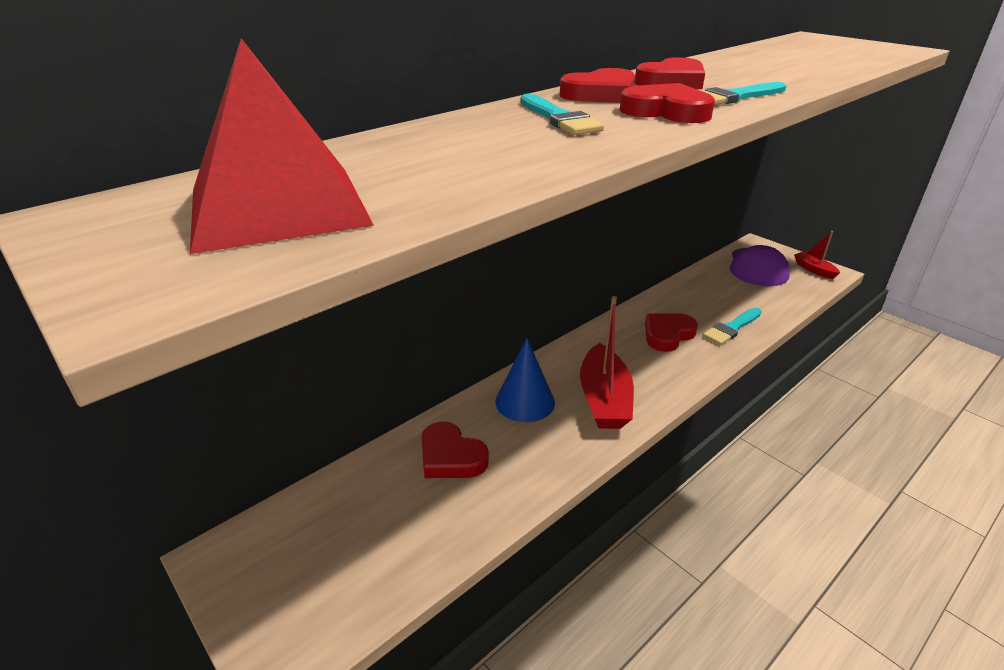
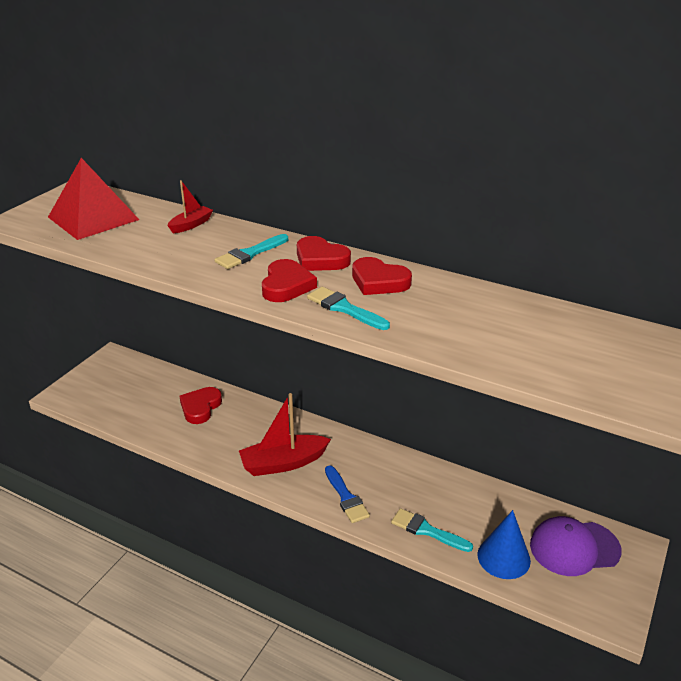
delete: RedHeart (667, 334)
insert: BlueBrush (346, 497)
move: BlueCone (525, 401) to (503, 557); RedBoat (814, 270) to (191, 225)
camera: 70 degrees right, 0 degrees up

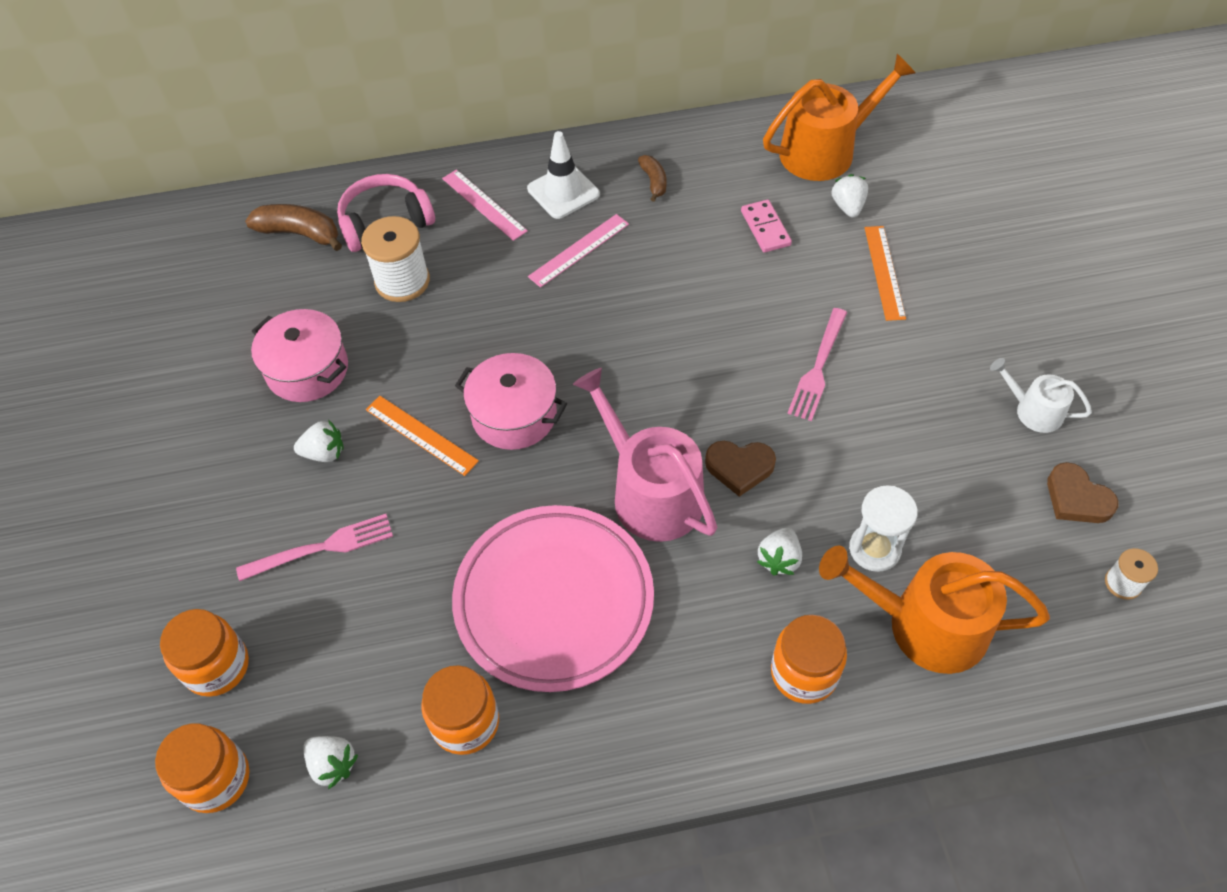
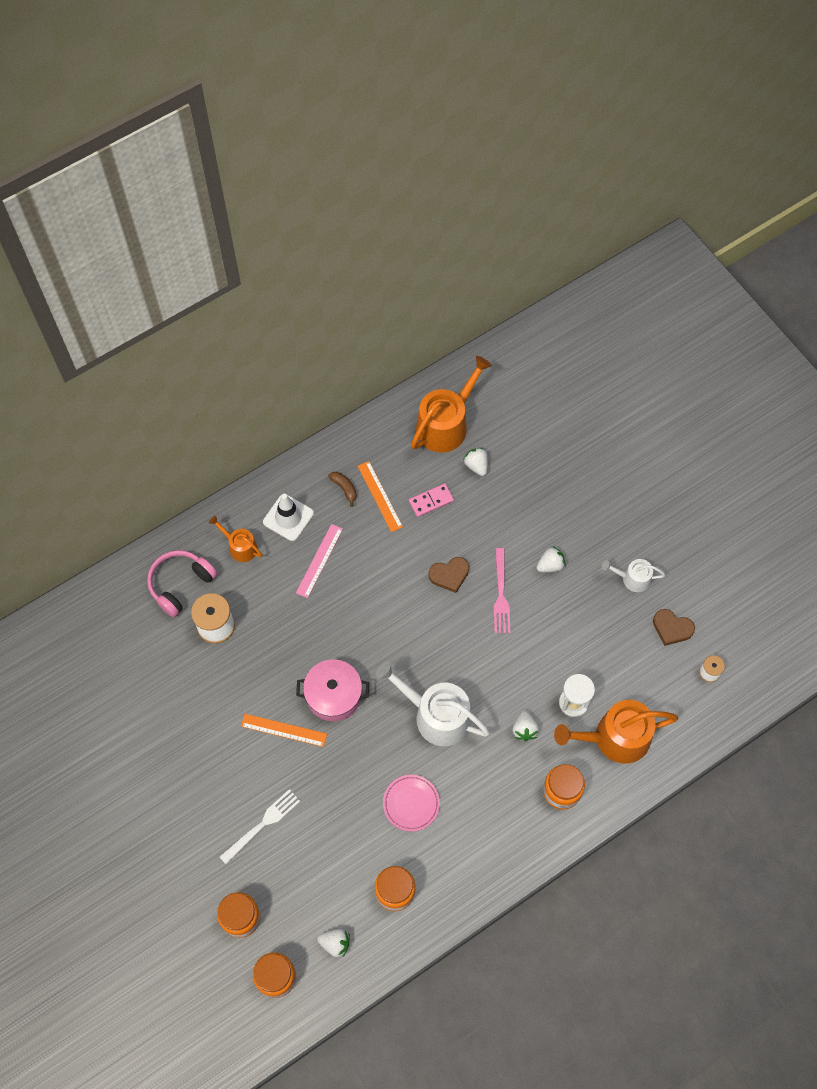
delete: BrownBanana (300, 233); PinkPot (307, 370)
move: WhiteStrawberry (324, 453) to (550, 565); BrownHeart (739, 468) to (449, 575); OrangeRuler (884, 272) to (379, 496)
replace: PinkRuler (484, 204) to OrangeWateringCan (240, 546)
recolor: PinkFork (323, 547) to WhiteFork (263, 824); PinkWateringCan (650, 492) to WhiteWateringCan (436, 715)
rotate: PinkDomino (765, 228) = (431, 501) 75 degrees counterclockwise
resize: PinkPlate (554, 601) = (411, 803) x0.48
camera: 25 degrees left, 10 degrees up

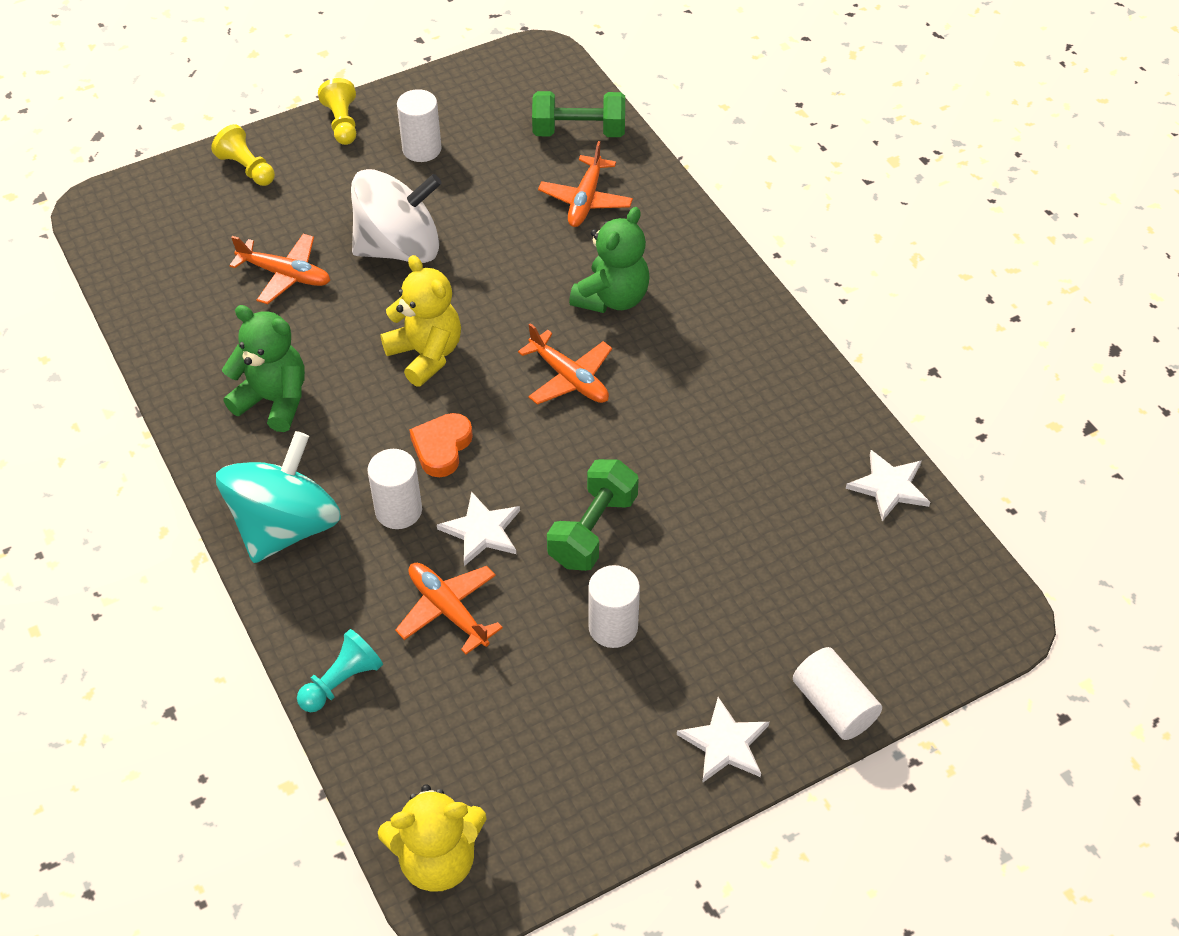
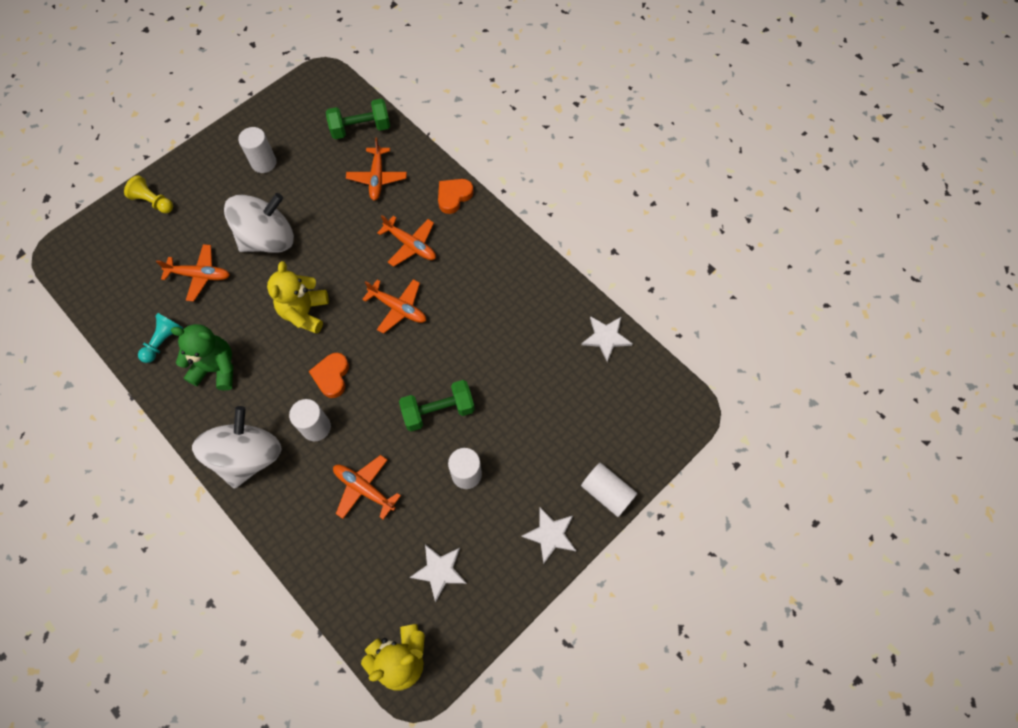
delete: YellowPawn (342, 123)
insert: OrangeHeart (454, 197)
move: TurquoisePawn (342, 681) to (164, 341); WhiteStar (482, 530) to (439, 571)
replace: GreenTeddyBear (612, 298) to OrangePlane (411, 245)
recolor: TurquoiseSpinningTop (286, 526) to WhiteSpinningTop (248, 456)
rotate: YellowTeddyBear (426, 354) = (305, 312) 120 degrees counterclockwise; GreenDumbbell (593, 530) = (438, 411) 60 degrees clockwise
camera: 15 degrees left, 15 degrees up

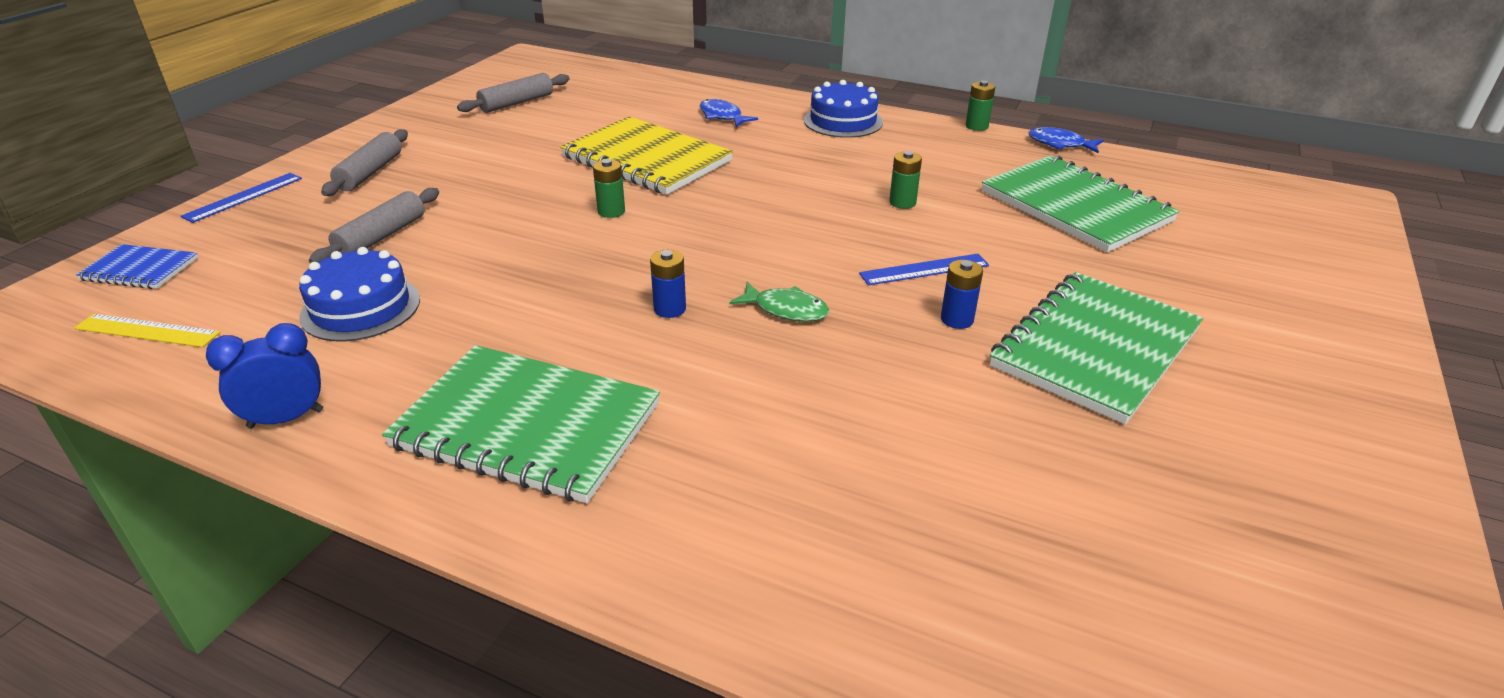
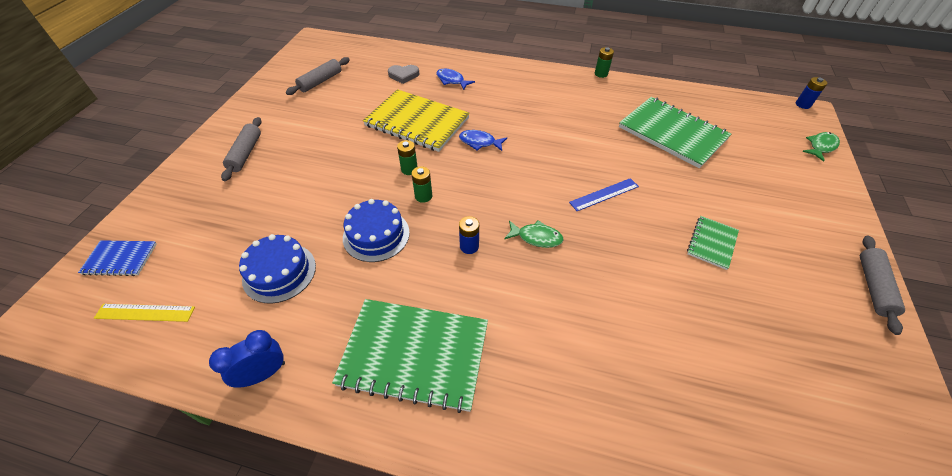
delete: BlueRuler (243, 197)
insert: GreyHeart (403, 75); GreenFish (821, 146)
move: GreyRollingPin (381, 237) to (873, 287); BlueCake (843, 121) to (376, 235); GreenBattery (902, 203) to (423, 196); BlueBattery (957, 319) to (803, 104); BlueFish (1060, 144) to (479, 142)
resize: GreenNotebook (1095, 348) = (712, 243) x0.50
camera: 10 degrees left, 15 degrees up

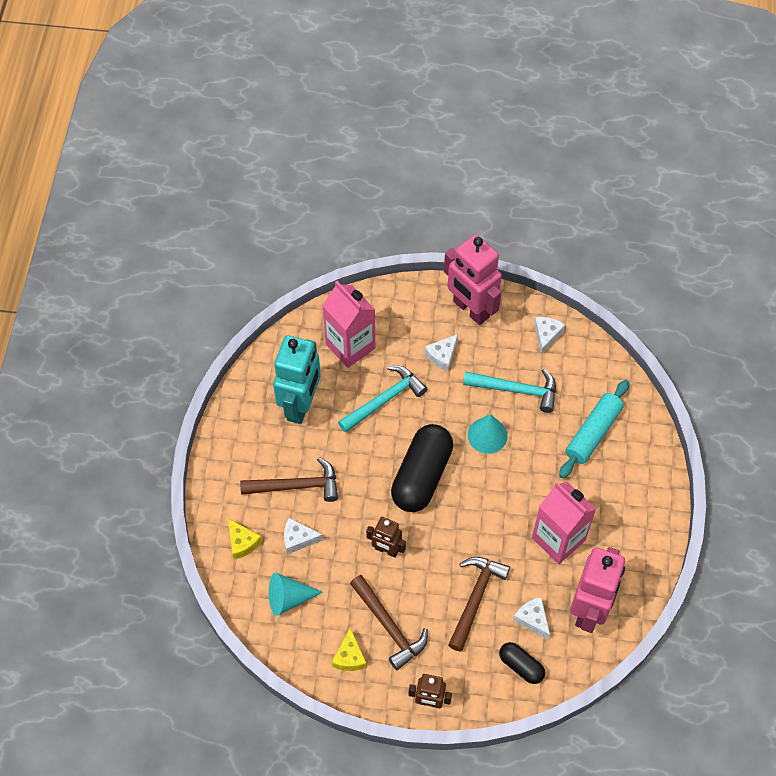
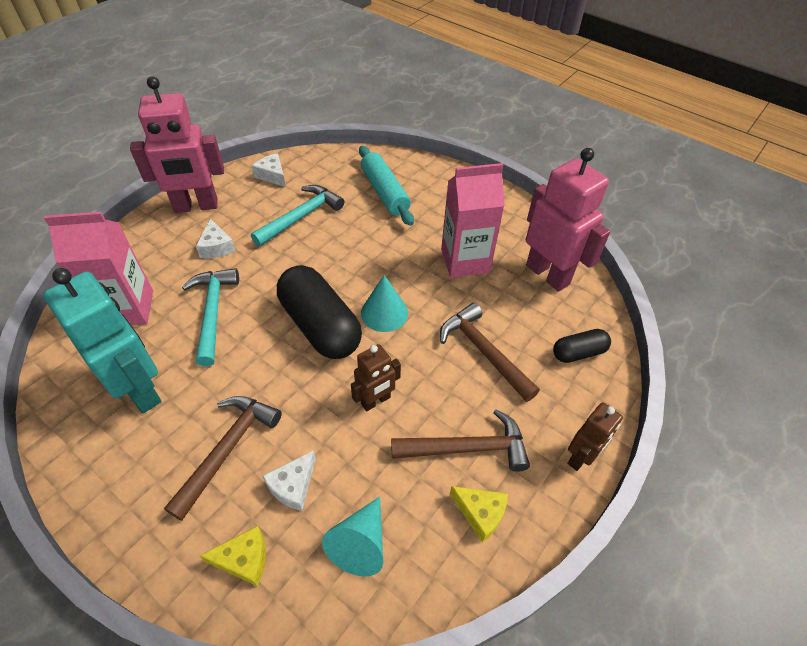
delete: WhiteCheese (532, 619)
move: TurquoiseCone (487, 435) to (384, 313)
camera: 60 degrees left, 10 degrees down

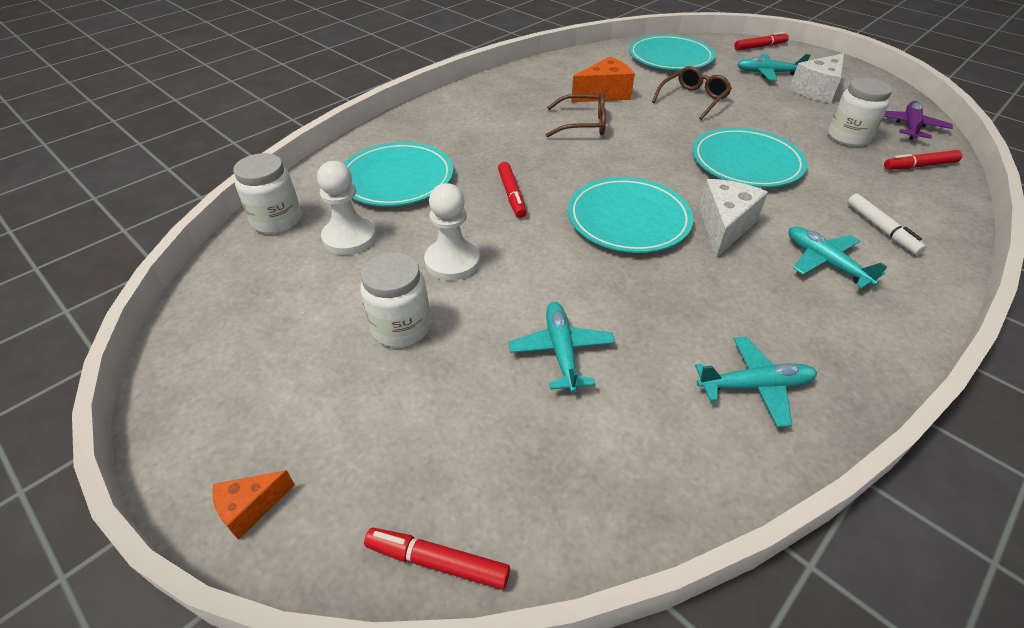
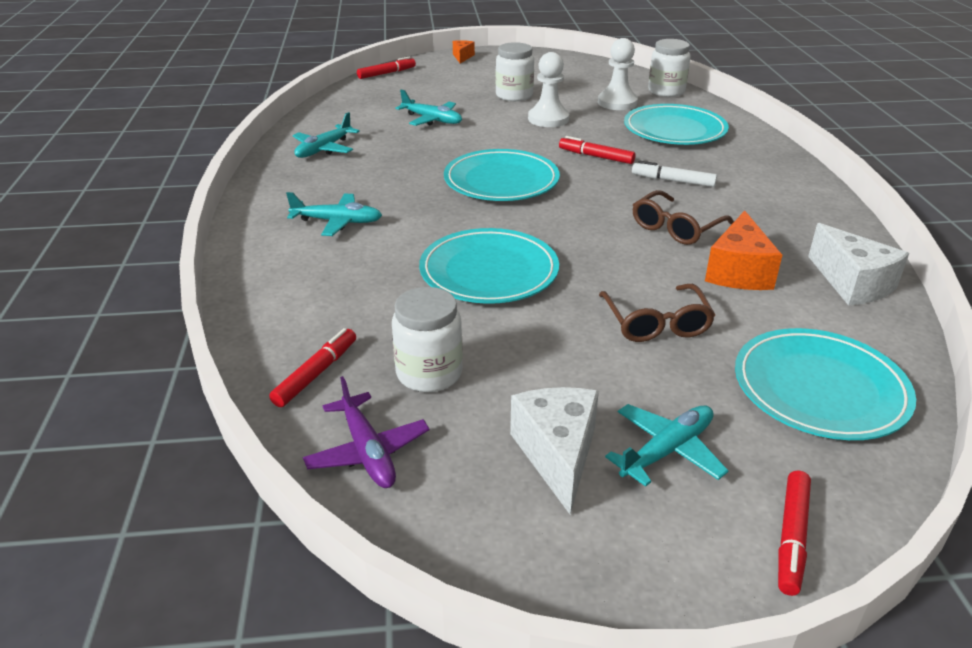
move: WhiteCheese (724, 227) to (852, 283); WhiteMarker (881, 229) to (673, 181)
camera: 130 degrees right, 10 degrees down

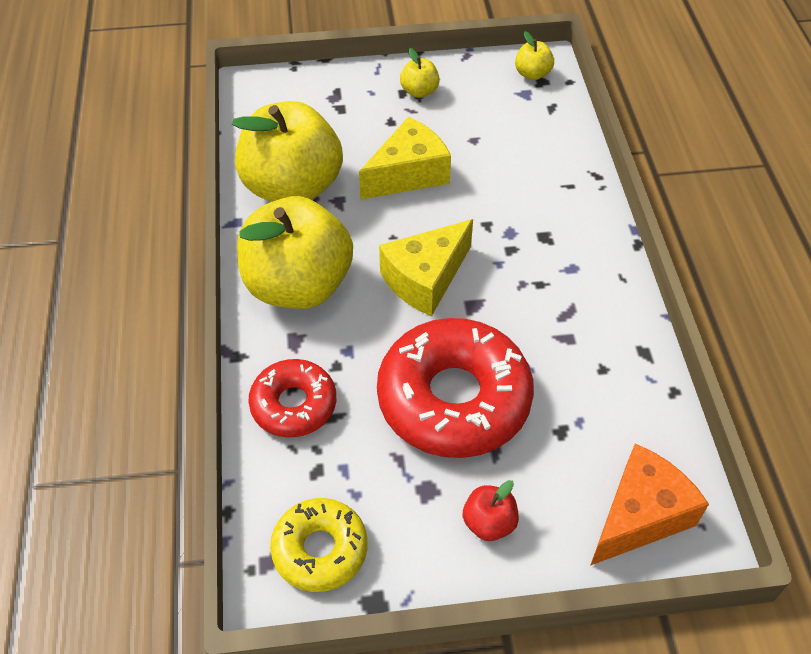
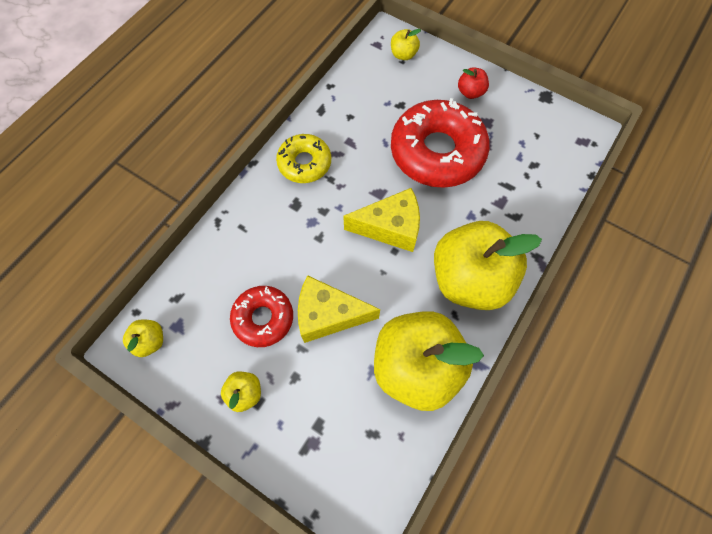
move: RedDonut (294, 405) to (263, 318); YellowDonut (320, 550) to (304, 163)
replace: OrangeCheese (639, 516) to YellowApple (403, 55)
camera: 140 degrees left, 15 degrees up

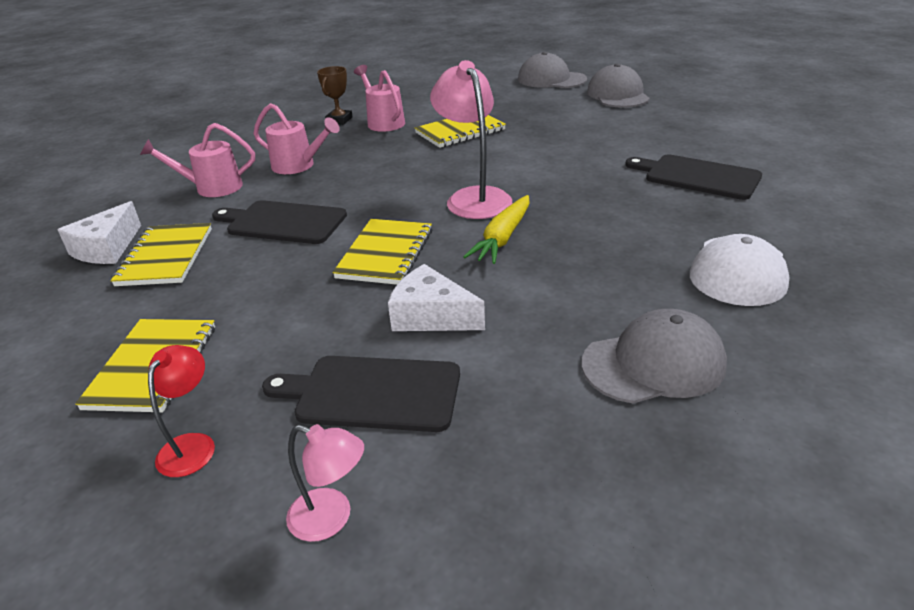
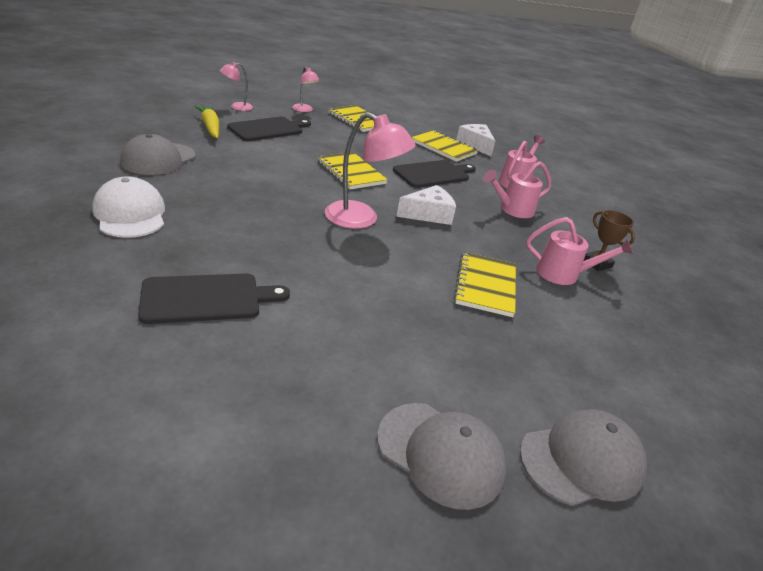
move: WhiteCheese (431, 316) to (428, 214); YellowCarrot (502, 238) to (210, 127)
recolor: RedLamp (192, 445) to PinkLamp (304, 110)
camera: 125 degrees right, 0 degrees up

